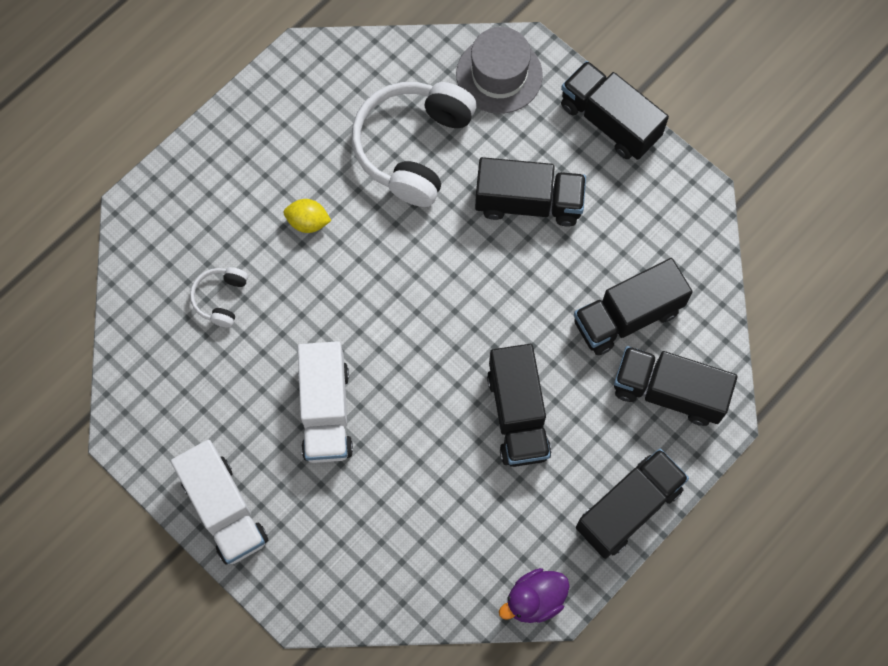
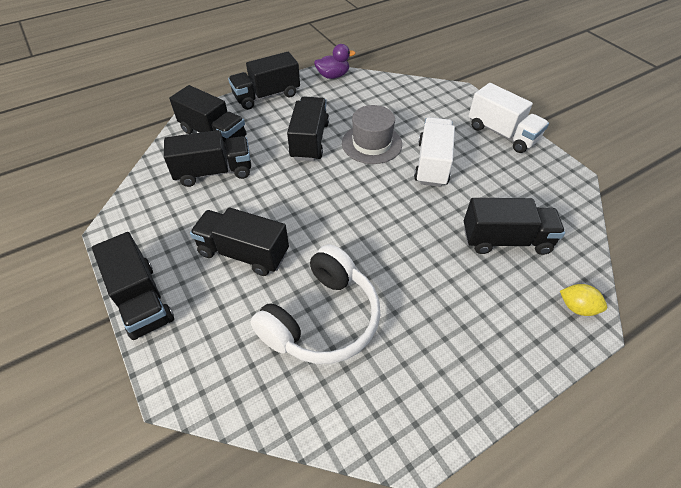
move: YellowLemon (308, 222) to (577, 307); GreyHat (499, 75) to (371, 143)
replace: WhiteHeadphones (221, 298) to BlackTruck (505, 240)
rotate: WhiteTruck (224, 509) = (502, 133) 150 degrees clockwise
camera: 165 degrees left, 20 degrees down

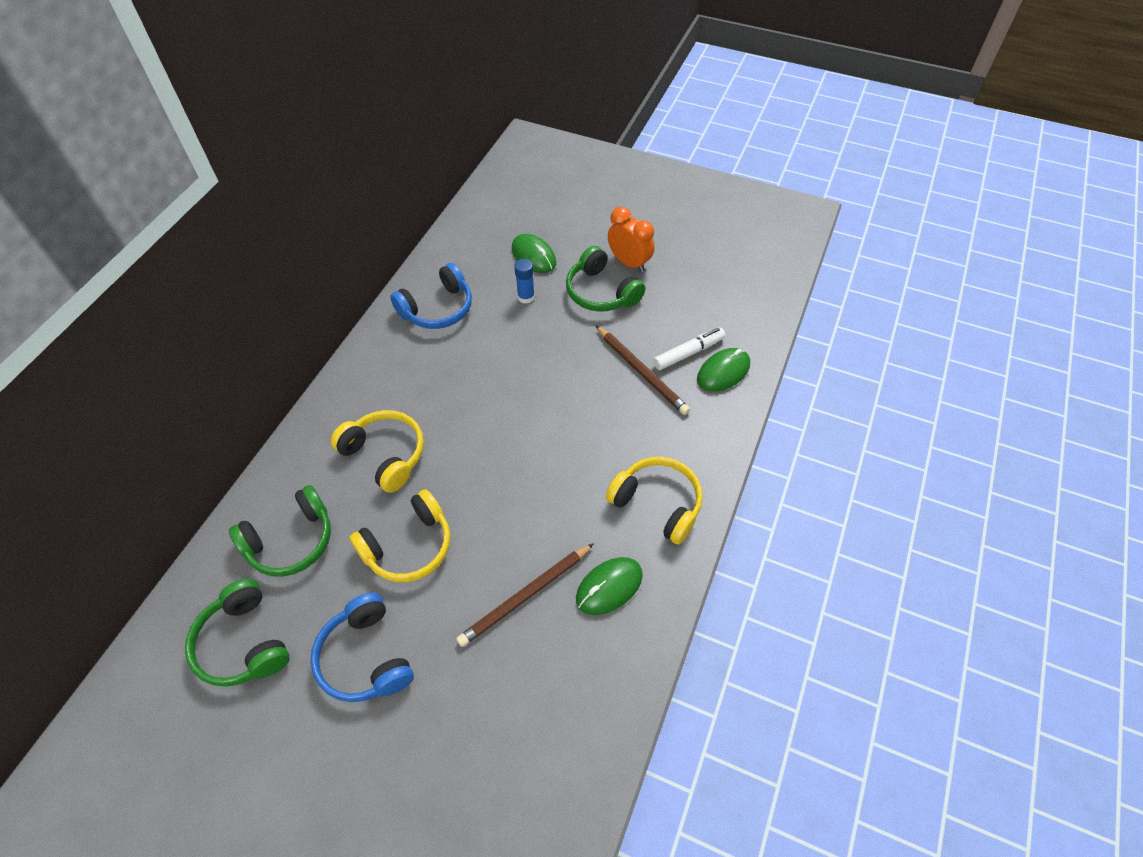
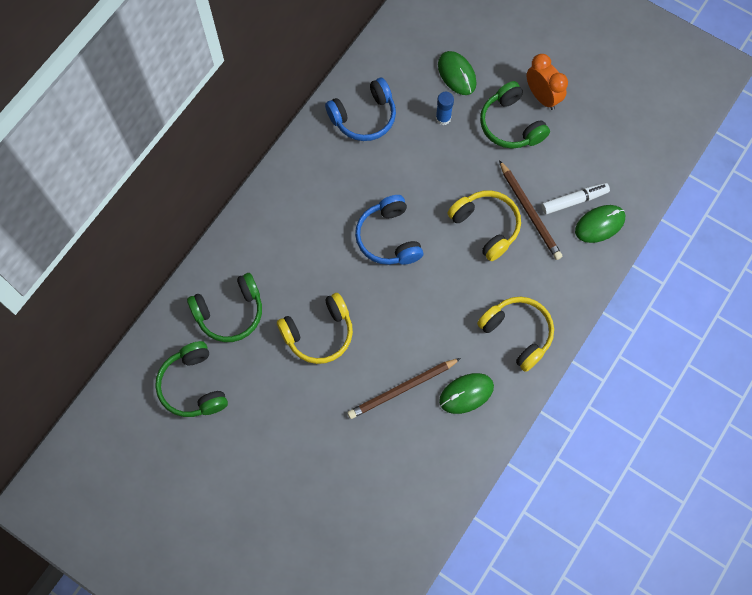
move: BlueHeadphones (366, 657) to (389, 238); YellowHeadphones (385, 455) to (486, 226)
camera: 10 degrees right, 15 degrees up

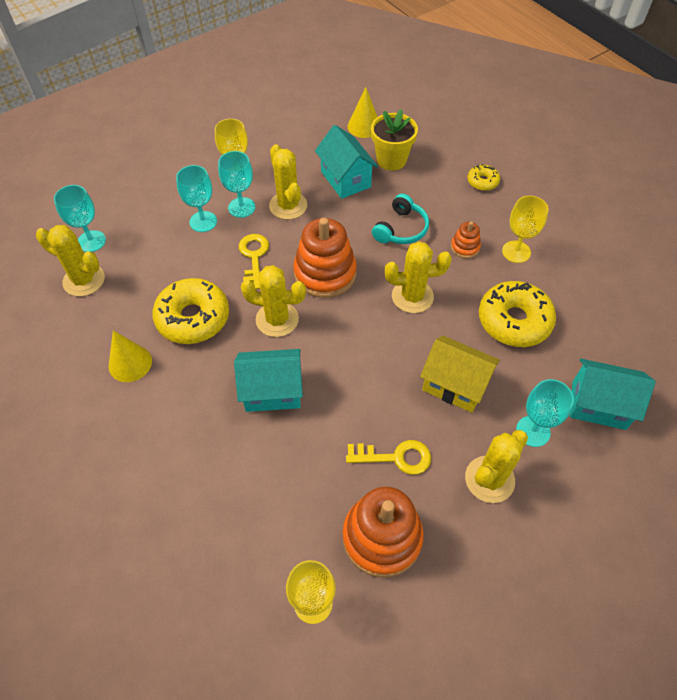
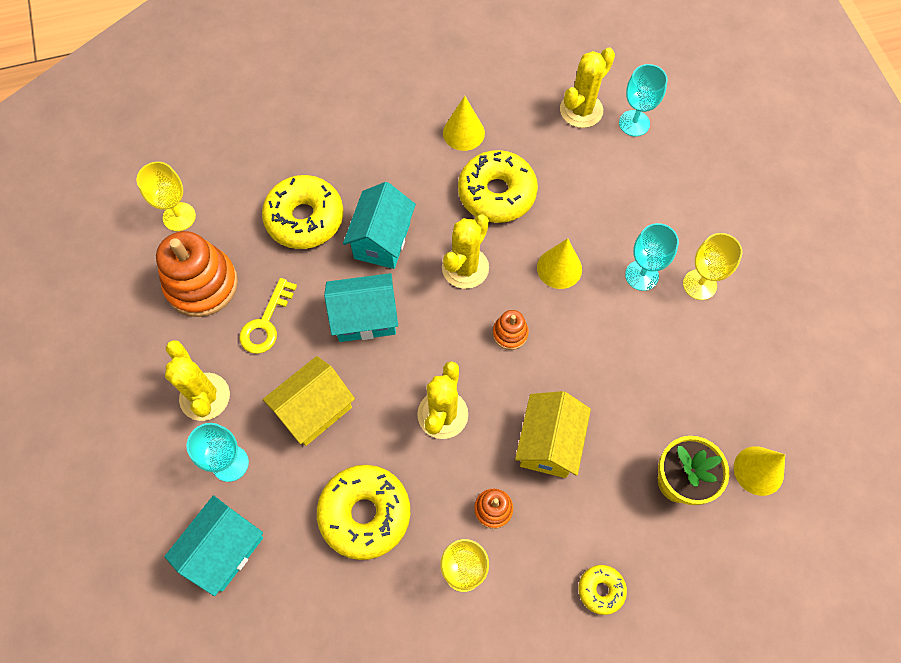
delete: TurquoiseGoblet (203, 221); YellowCactus (288, 206)
insert: YellowDonut (305, 218)
move: TurquoiseHouse (345, 179) to (365, 318)
replace: YellowKey (253, 257) to YellowCone (559, 268); TurquoiseHeadphones (401, 229) to YellowHouse (549, 443)
resize: OrangeStackingToy (325, 273) = (510, 333) x0.48
camera: 110 degrees right, 10 degrees up

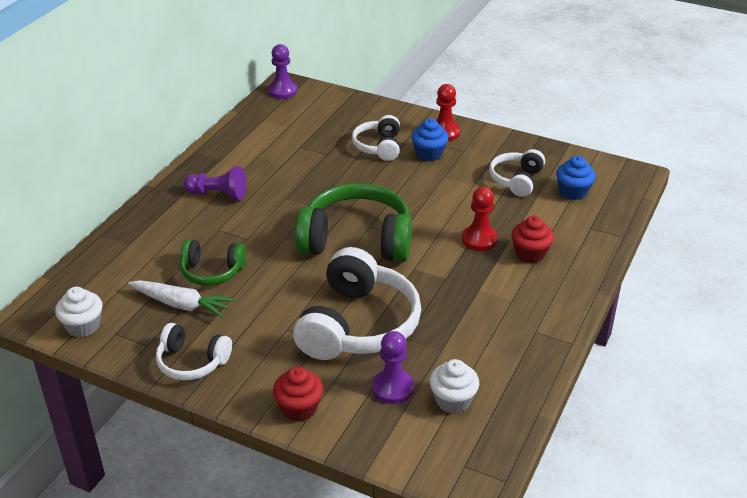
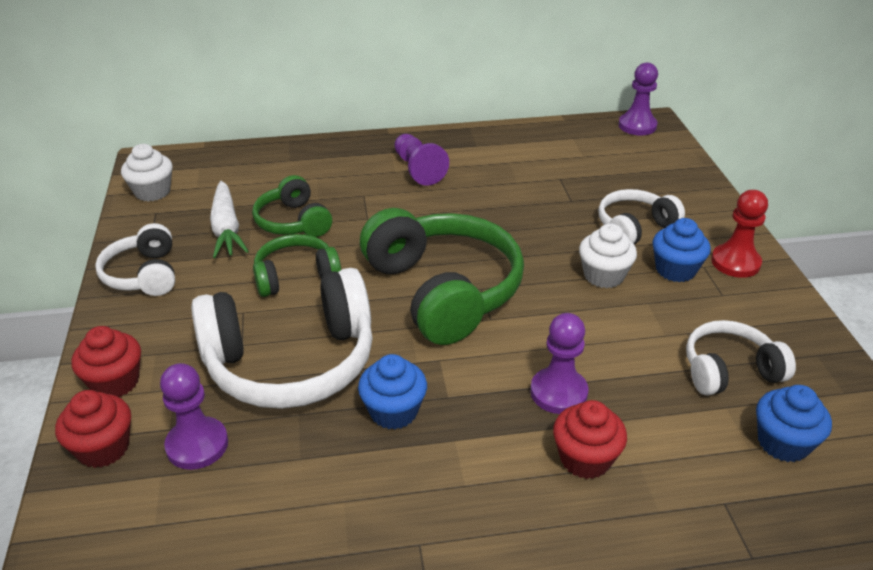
insert: RedCupcake (103, 448); GreenHeadphones (296, 276); BlueCupcake (393, 411)
move: WhiteCupcake (453, 400) to (603, 276)
recolor: RedPawn (479, 239) to PurplePawn (558, 392)
camera: 55 degrees right, 0 degrees up

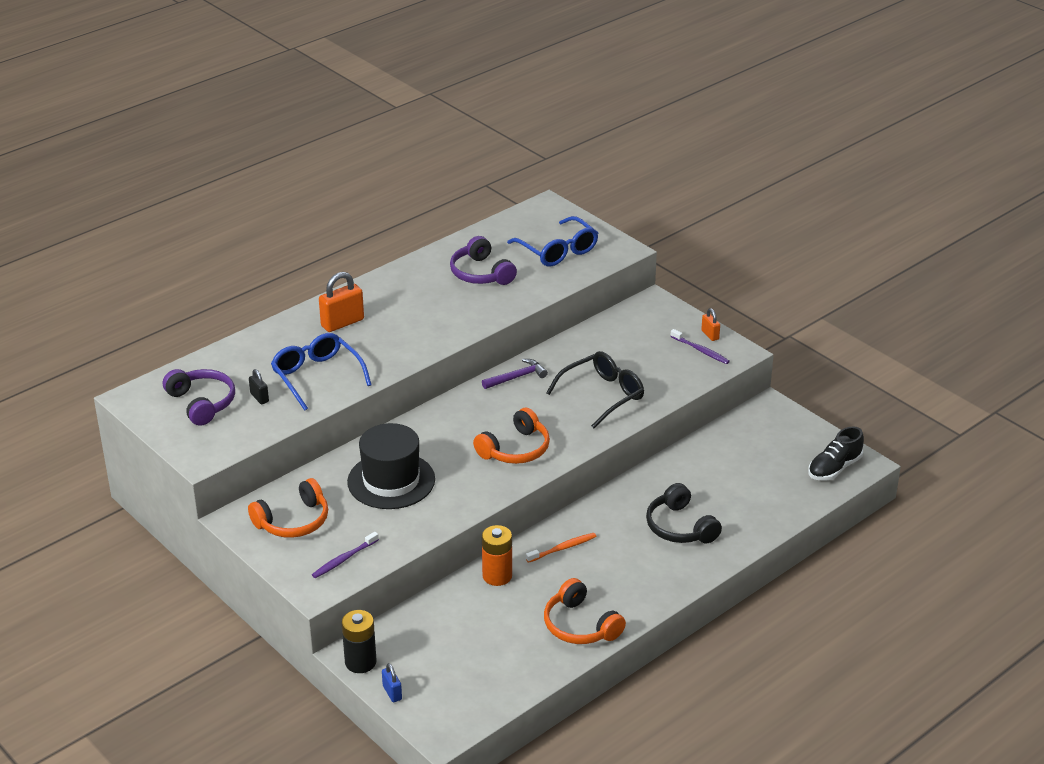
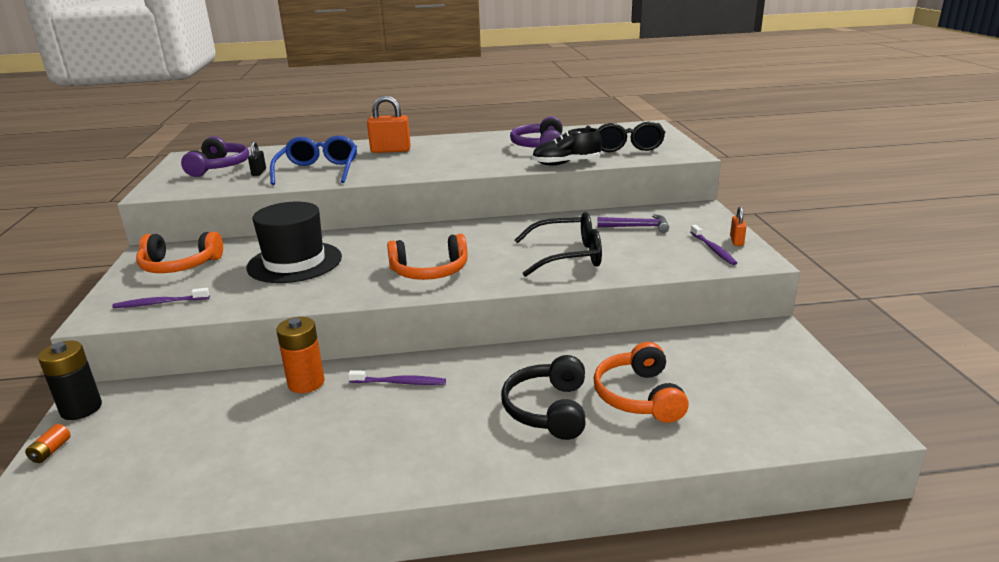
move: PurpleHammer (516, 377) to (637, 227); OrangeHeadphones (580, 625) to (639, 396); BlackShoe (834, 468) to (566, 163)
replace: BluePadlock (392, 693) to OrangeBattery (51, 451)
recolor: BlueGlasses (558, 251) to BlackGlasses (624, 146); OrangeToothbrush (563, 548) to PurpleToothbrush (400, 382)
camera: 35 degrees right, 10 degrees down

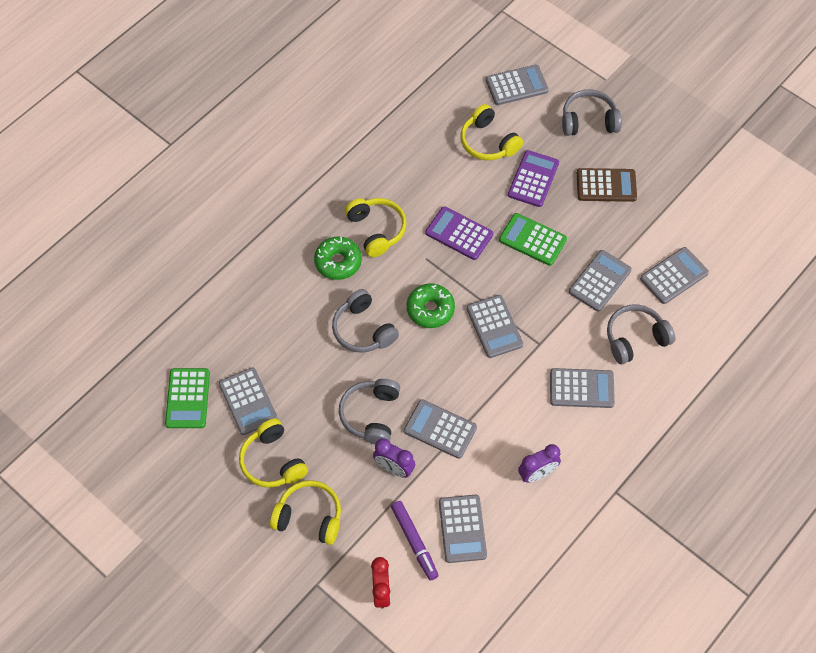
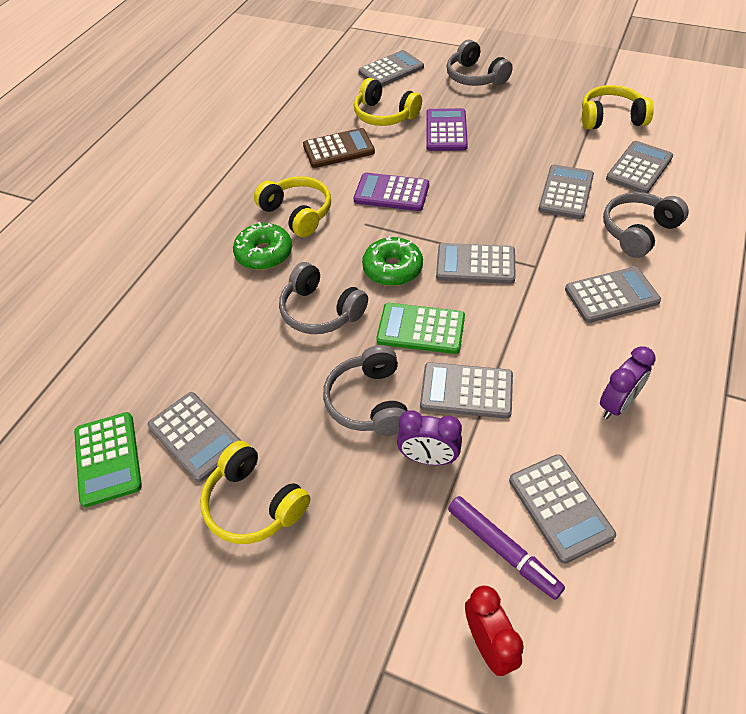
move: YellowHeadphones (309, 516) to (611, 118); GreenCalculator (532, 240) to (421, 329); BrownCalculator (606, 185) to (338, 149)
rotate: GreyCalculator (494, 326) = (475, 264) 135 degrees clockwise; GreyHeadphones (588, 121) = (475, 77) 105 degrees counterclockwise
camera: 15 degrees left, 10 degrees down

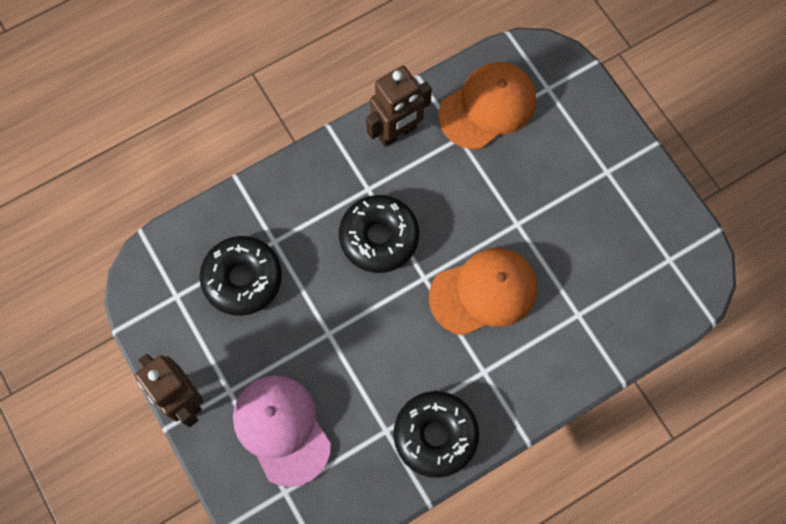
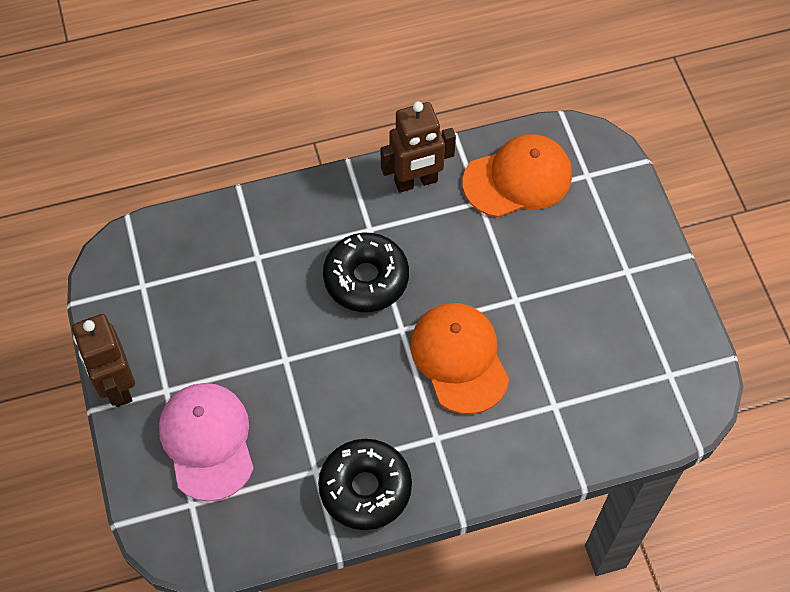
delete: BlackDonut (242, 279)
rotate: OrangeCap (483, 292) = (459, 358) 105 degrees counterclockwise
camera: 15 degrees right, 10 degrees down

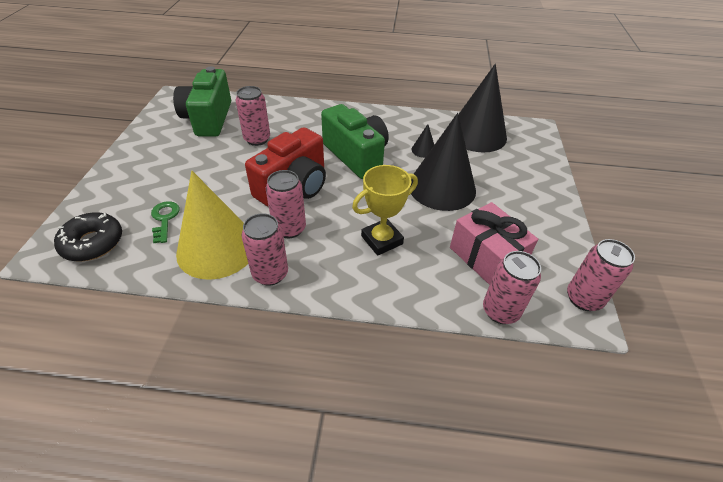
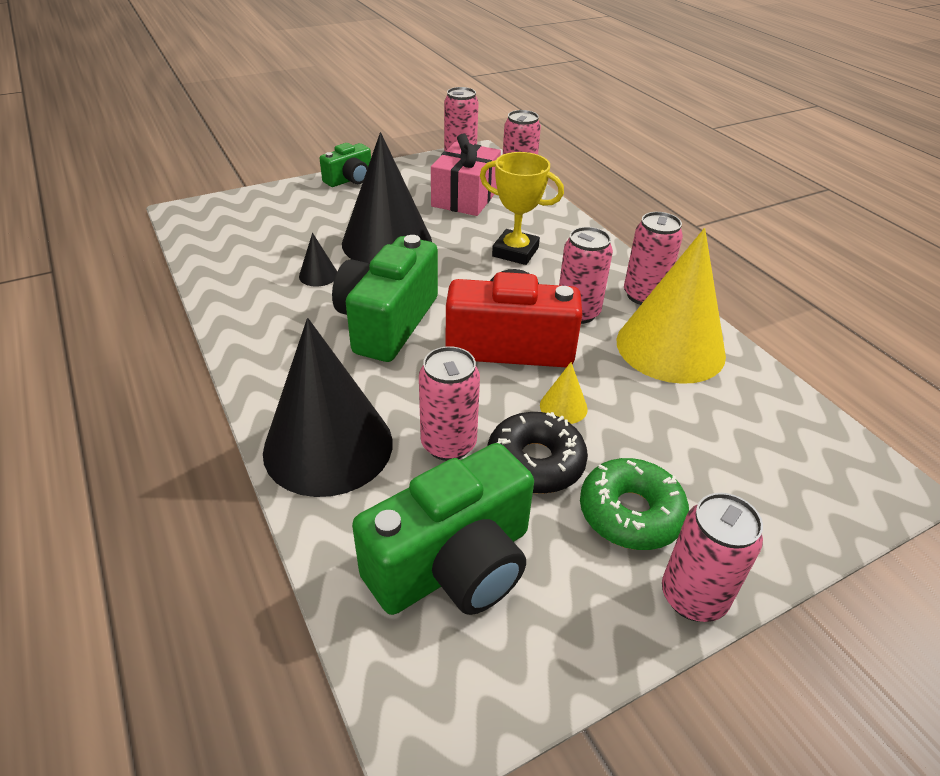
delete: GreenKey (165, 219)
insert: GreenCamera (350, 179); YellowCone (563, 407); GreenDonut (630, 513); PinkCan (693, 597)
move: BlackDonut (93, 243) to (535, 462); BlackCone (477, 134) to (328, 446)
camera: 125 degrees left, 5 degrees down

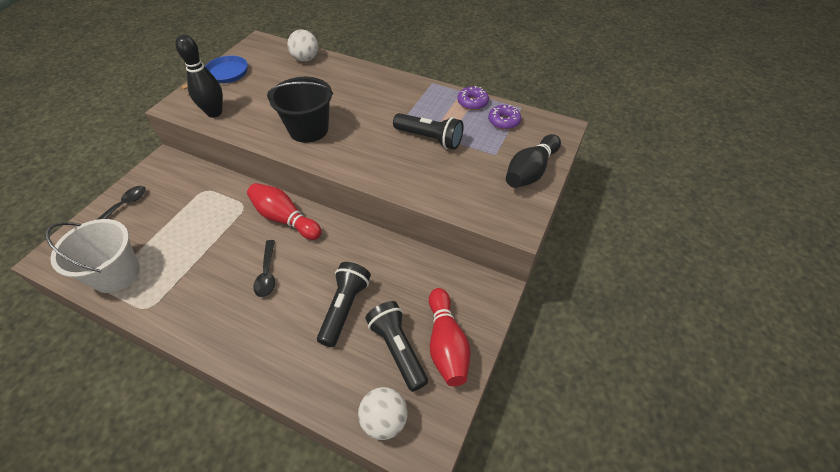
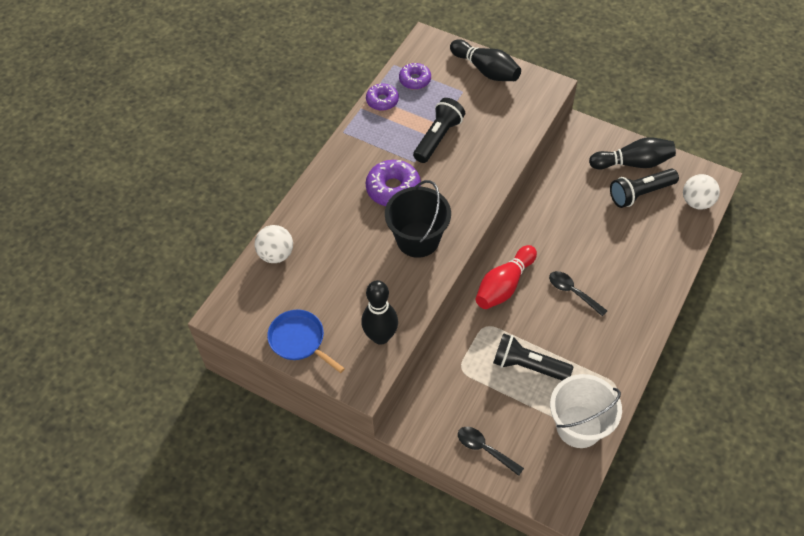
insert: PurpleDonut (393, 189)
move: BlackFlashlight (344, 308) to (528, 366)
recolor: RedBowlingPin (446, 344) to BlackBowlingPin (633, 163)
rotate: BlackSpoon (267, 274) = (573, 292) 135 degrees counterclockwise
camera: 85 degrees left, 5 degrees up

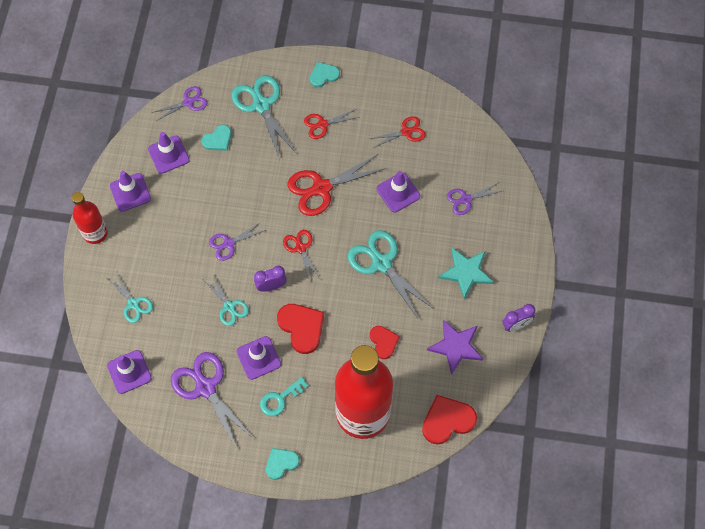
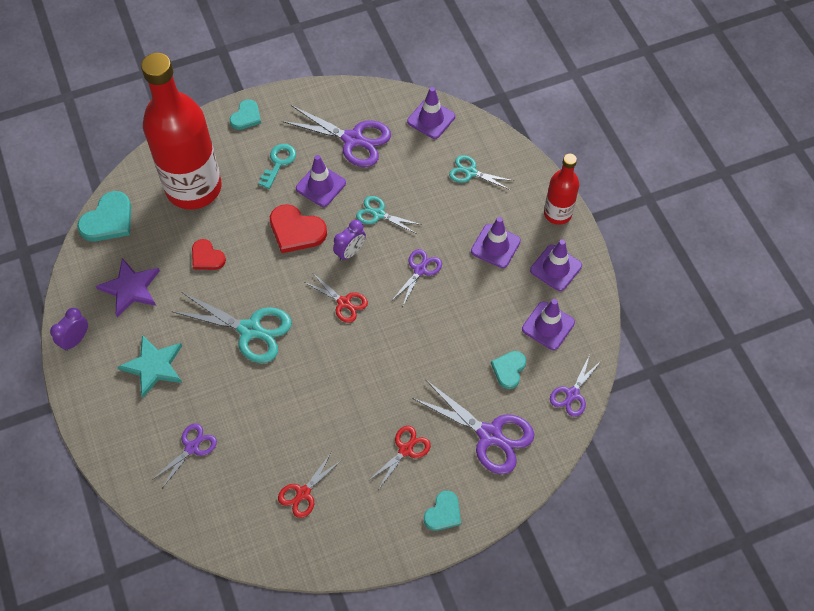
delete: RedScissors (321, 188)
move: PurpleTrafficCone (398, 192) to (495, 246)
recolor: TurquoiseScissors (261, 105) to PurpleScissors (489, 435); RedHeart (447, 420) to TurquoiseHeart (108, 220)
camera: 150 degrees right, 5 degrees down

